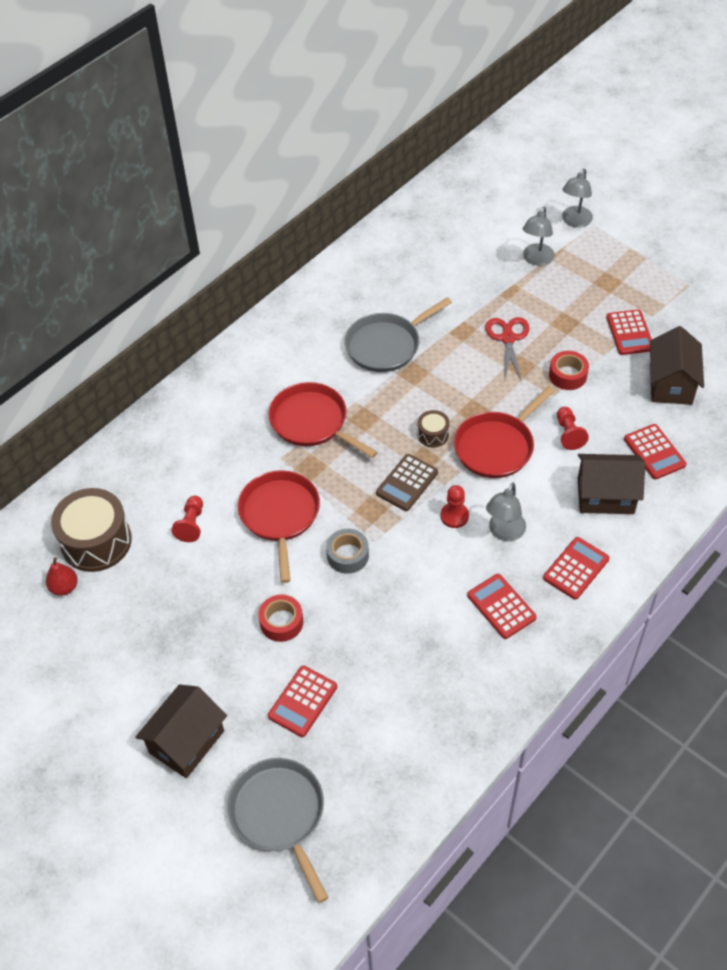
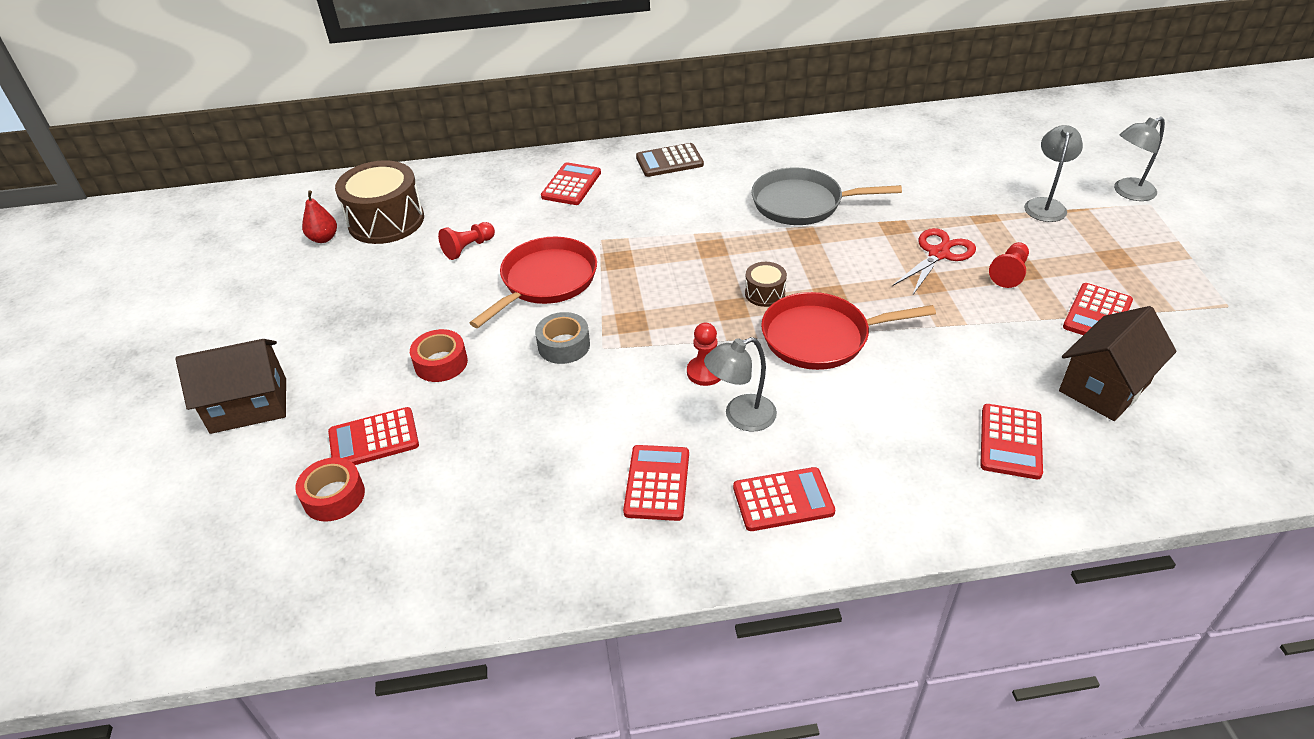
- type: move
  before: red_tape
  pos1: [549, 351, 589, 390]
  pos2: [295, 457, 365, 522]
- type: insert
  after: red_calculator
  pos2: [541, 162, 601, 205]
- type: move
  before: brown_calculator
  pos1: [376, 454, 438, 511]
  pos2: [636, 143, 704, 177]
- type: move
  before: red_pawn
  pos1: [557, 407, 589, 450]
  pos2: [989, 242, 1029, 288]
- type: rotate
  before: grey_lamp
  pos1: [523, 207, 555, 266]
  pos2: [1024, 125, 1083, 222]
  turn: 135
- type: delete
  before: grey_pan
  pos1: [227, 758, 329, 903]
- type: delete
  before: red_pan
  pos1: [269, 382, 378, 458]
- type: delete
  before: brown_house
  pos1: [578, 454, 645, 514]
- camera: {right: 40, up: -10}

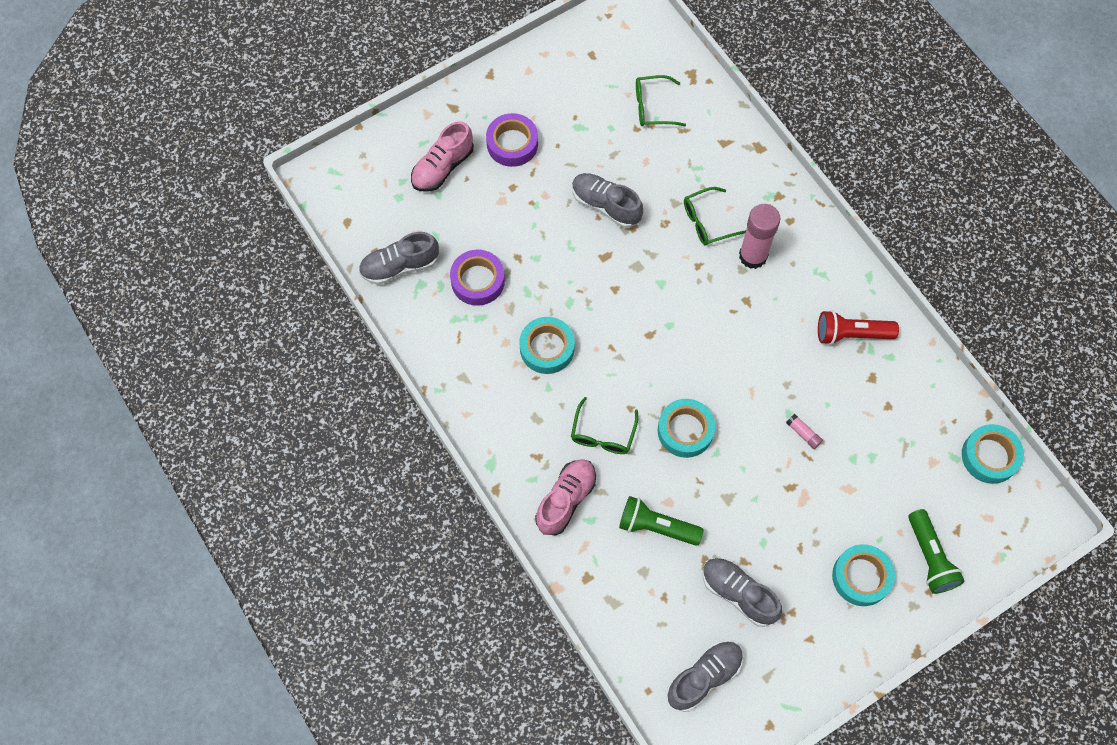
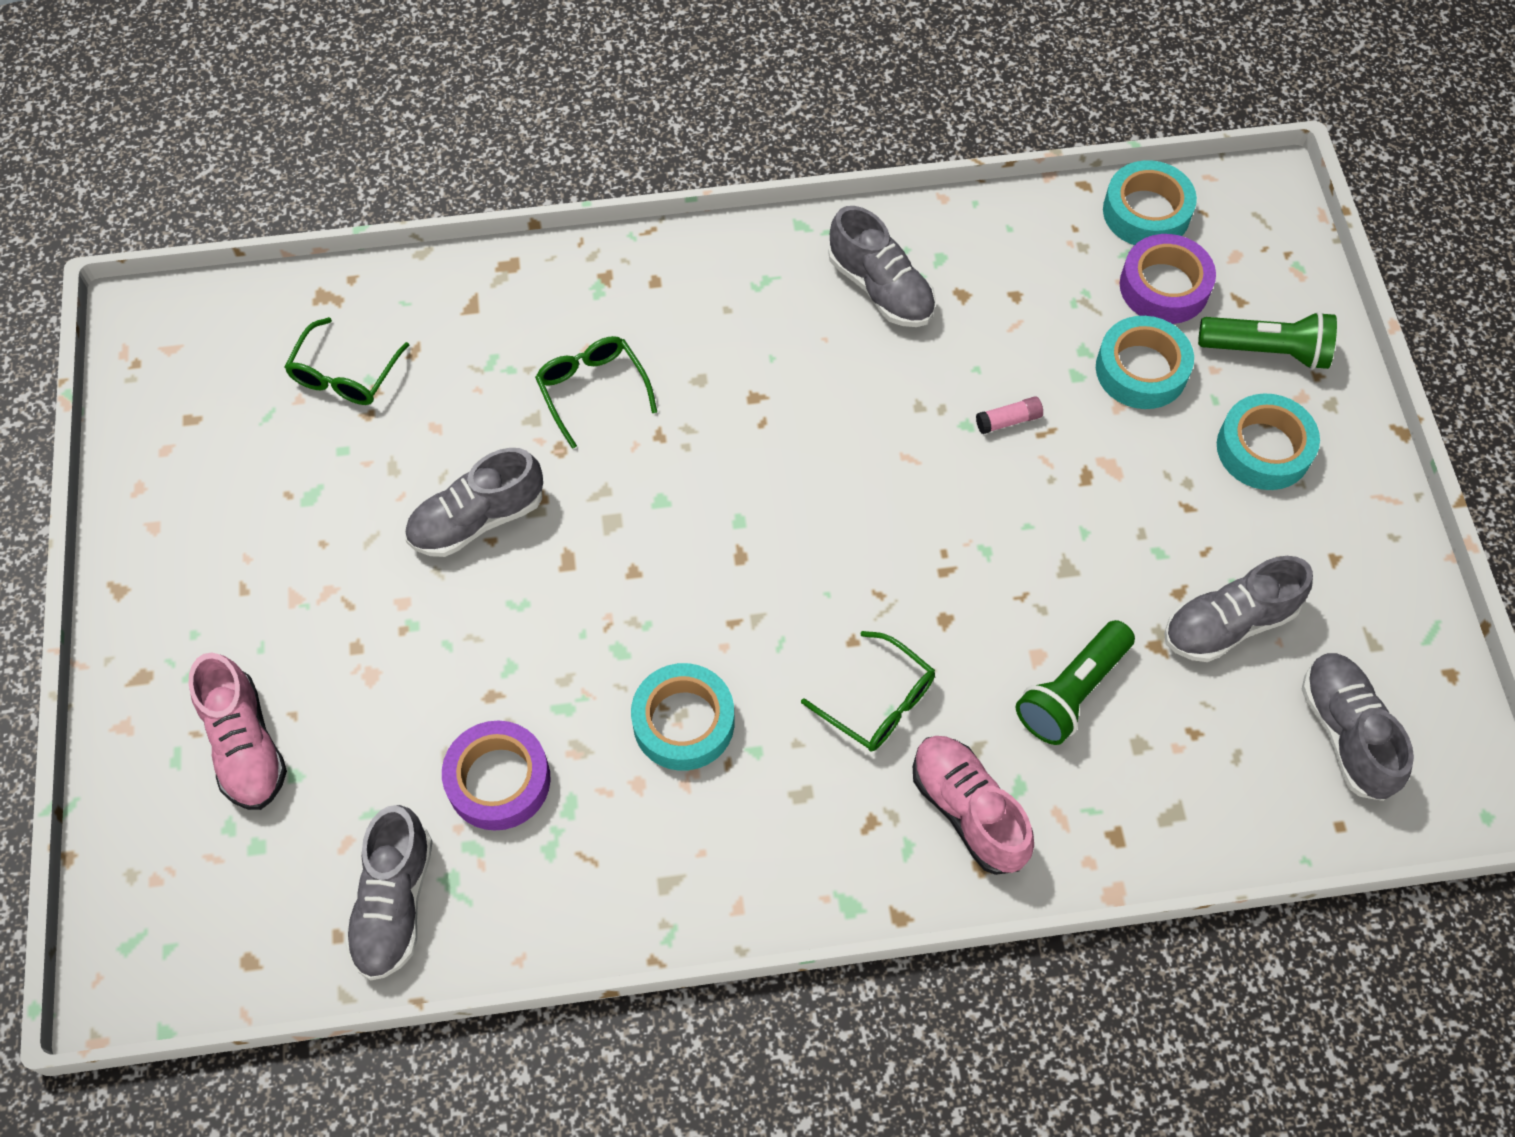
- type: rotate
  before: green_glasses
  pos1: [684, 187, 746, 245]
  pos2: [535, 336, 657, 449]
  turn: 150
- type: replace
  before: red_flashlight
  after: grey_shoe
  pos1: [818, 310, 899, 345]
  pos2: [829, 206, 936, 327]
- type: move
  before: turquoise_tape
  pos1: [658, 399, 715, 458]
  pos2: [1096, 316, 1194, 409]
- type: move
  before: purple_tape
  pos1: [486, 113, 538, 167]
  pos2: [1120, 234, 1216, 324]
- type: delete
  before: pink_glue_stick
  pos1: [739, 204, 780, 269]
- camera: {right: -65, up: -5}

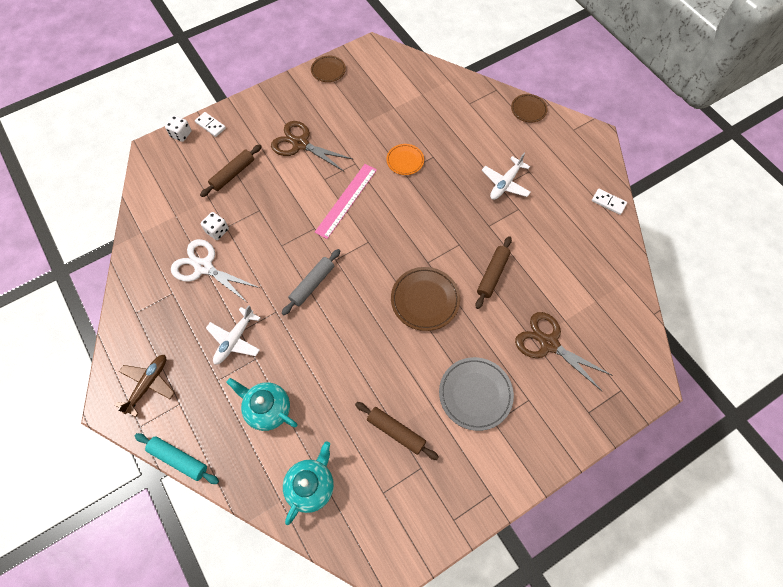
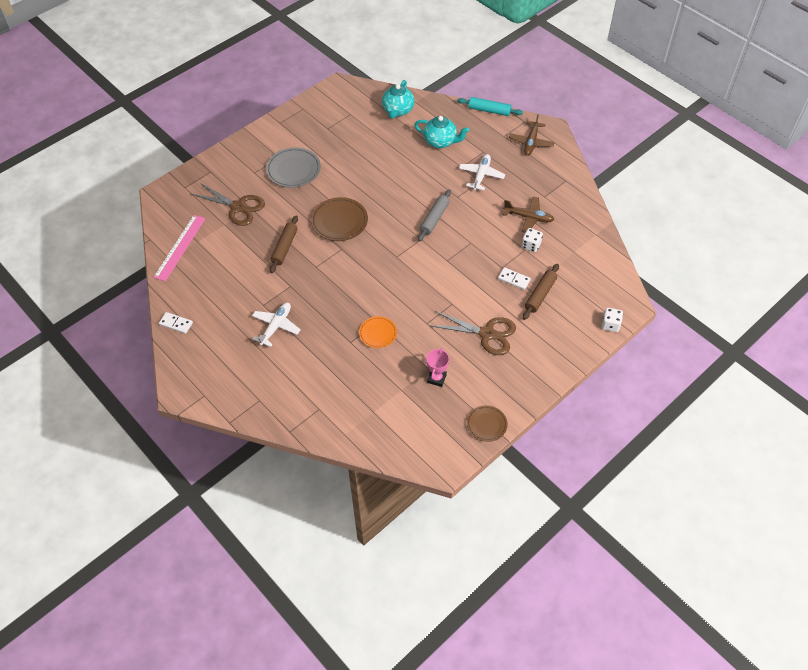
- type: move
  before: pink_ruler
  pos1: [315, 164, 377, 239]
  pos2: [153, 215, 206, 281]
- type: insert
  after: pink_trophy
  pos2: [426, 347, 449, 387]
- type: move
  before: white_domino
  pos1: [195, 112, 226, 137]
  pos2: [498, 267, 531, 290]
- type: replace
  before: white_scissors
  after: brown_plane
  pos1: [171, 239, 260, 302]
  pos2: [503, 197, 554, 233]
- type: delete
  before: brown_rolling_pin
  pos1: [355, 402, 439, 460]
- type: delete
  before: brown_plate
  pos1: [511, 94, 548, 123]
- camera: {right: 170, up: -10}

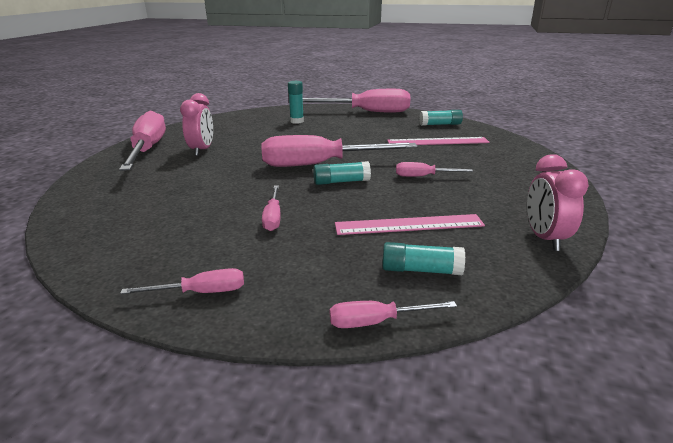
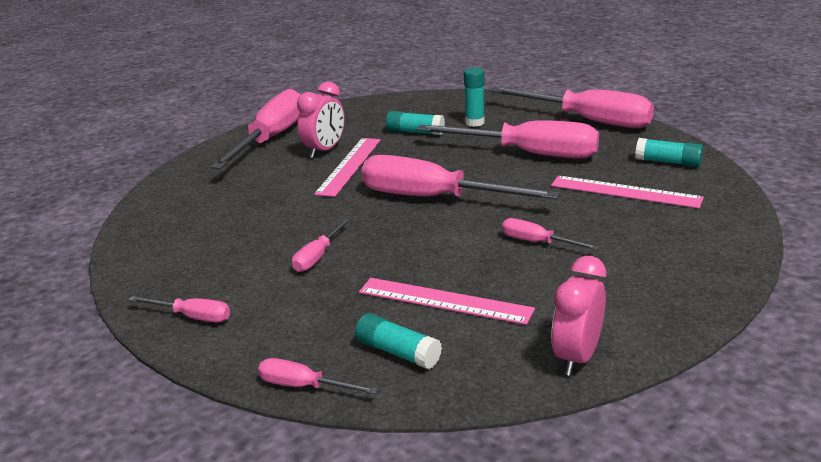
- type: insert
  after: pink_ruler
  pos2: [314, 138, 381, 197]
- type: move
  before: turquoise_glue_stick
  pos1: [313, 161, 371, 185]
  pos2: [386, 111, 445, 135]
- type: insert
  after: pink_screwdriver
  pos2: [417, 120, 599, 159]
- camera: {right: 30, up: 0}

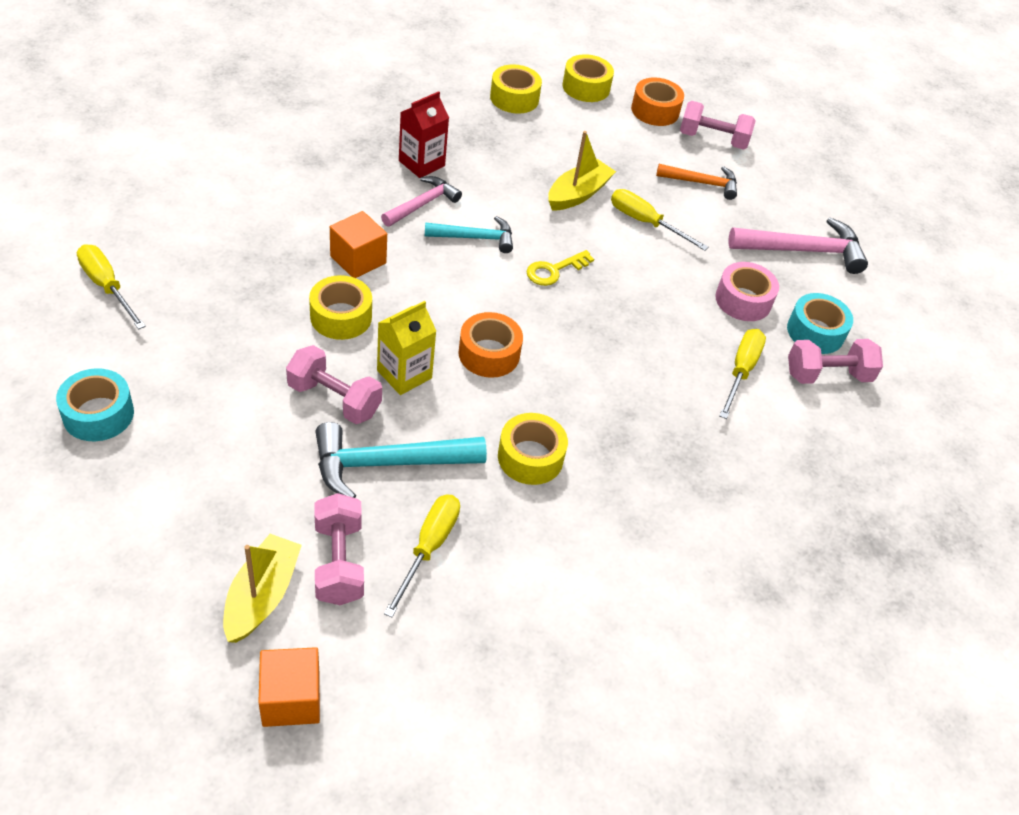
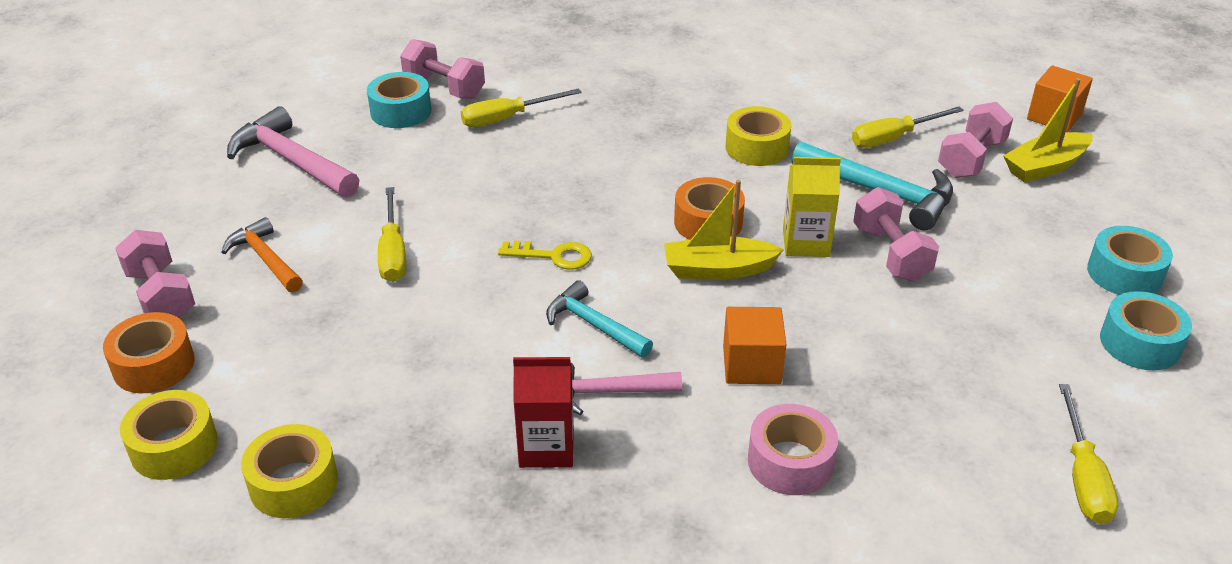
- type: move
  before: yellow_boat
  pos1: [548, 131, 616, 211]
  pos2: [664, 180, 784, 280]
- type: move
  before: pink_tape
  pos1: [715, 262, 779, 321]
  pos2: [748, 404, 838, 495]
- type: insert
  after: turquoise_tape
  pos2: [1087, 226, 1173, 295]
- type: delete
  before: yellow_tape
  pos1: [309, 275, 372, 340]
- camera: {right: -130, up: -10}

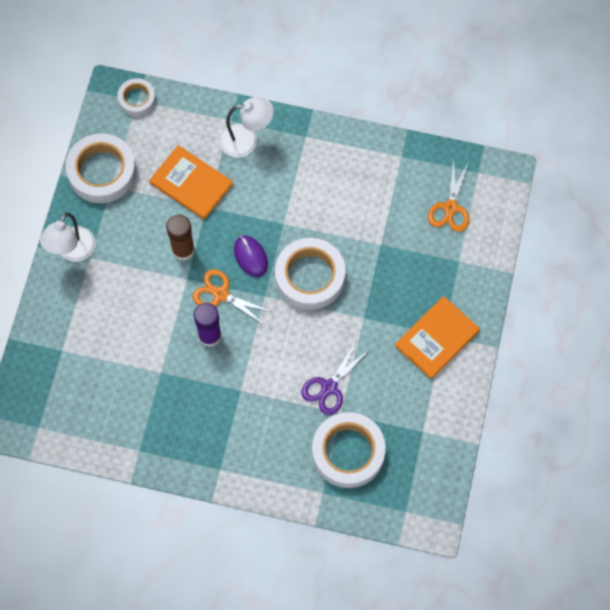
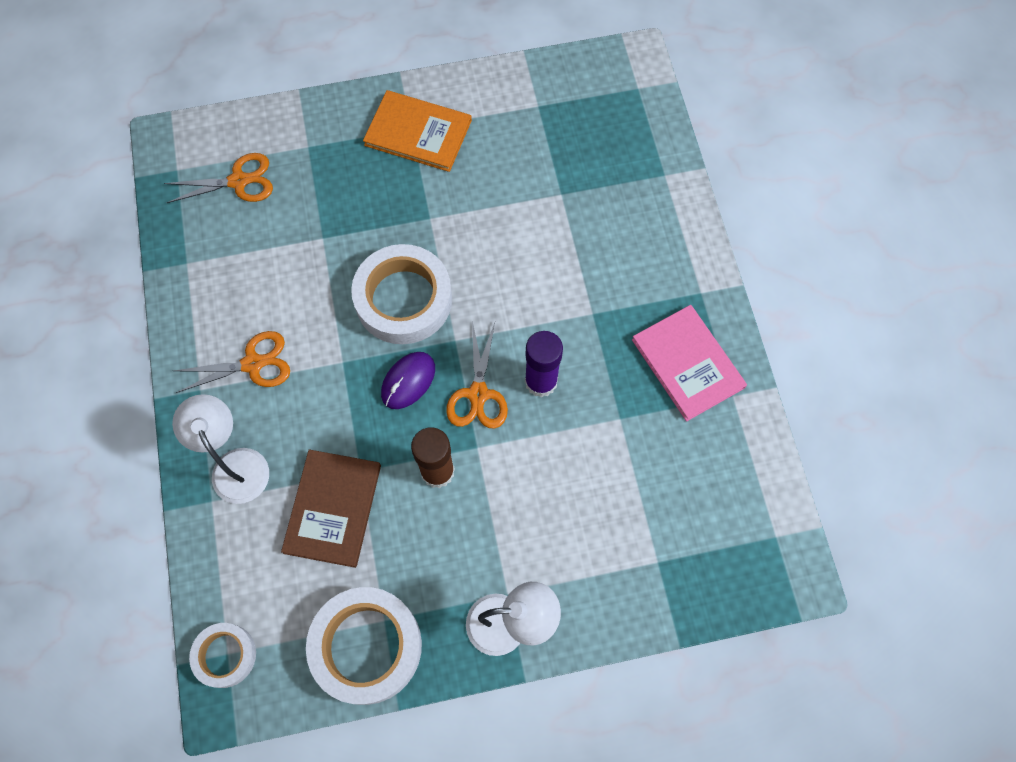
- type: insert
  after: orange_scissors
  pos2: [174, 331, 290, 393]
- type: recolor
  before: orange_book
  after: brown_book
  pos1: [149, 145, 233, 220]
  pos2: [281, 449, 381, 568]
- type: insert
  after: pink_book
  pos2: [632, 305, 747, 422]
- type: delete
  before: purple_scissors
  pos1: [301, 340, 369, 415]
- type: delete
  before: white_tape
  pos1: [312, 412, 386, 488]
- camera: {right: -115, up: 0}

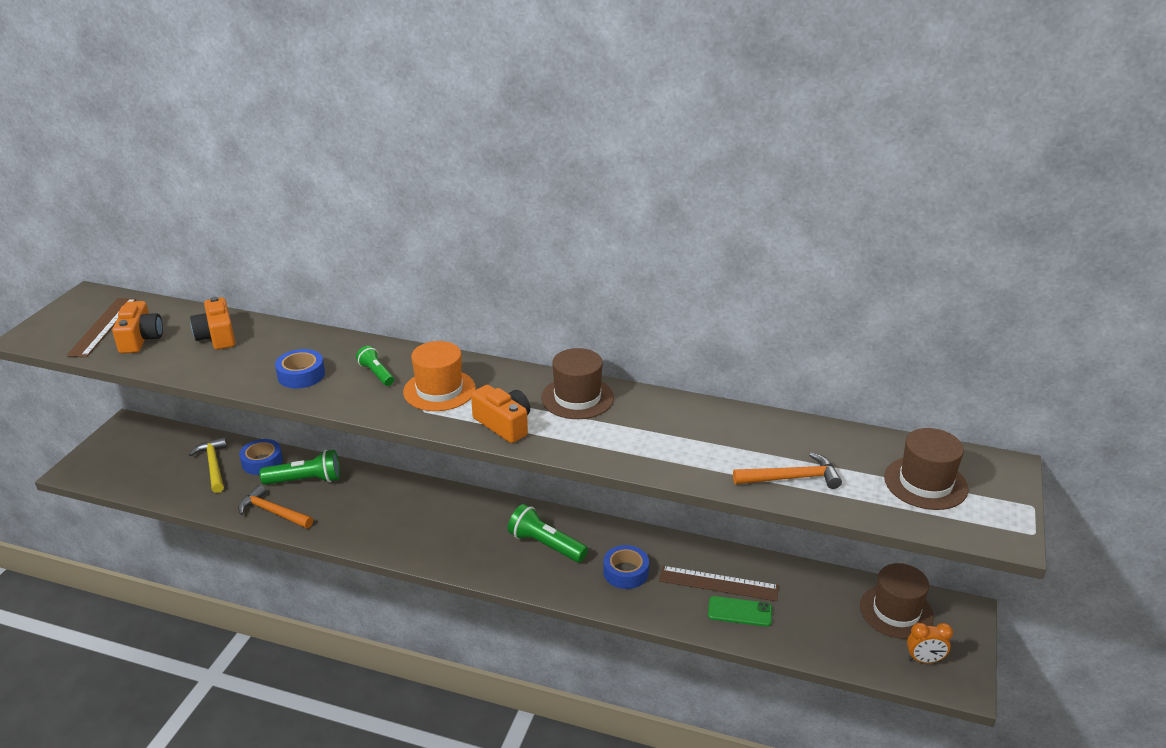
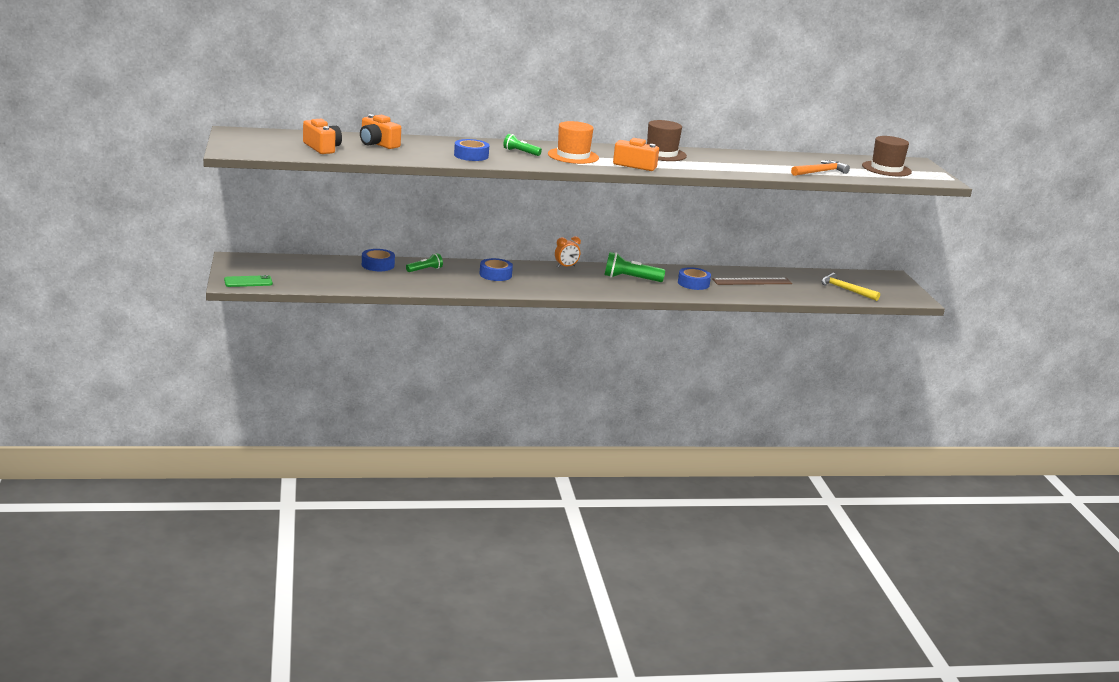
- type: move
  before: green_phone
  pos1: [708, 596, 772, 627]
  pos2: [224, 275, 273, 287]
- type: resize
  before: green_flashlight
  pos1: [260, 450, 340, 485]
  pos2: [406, 253, 443, 272]
  scale: 0.6
- type: insert
  after: blue_tape
  pos2: [479, 258, 513, 281]
- type: move
  before: orange_clock
  pos1: [907, 623, 953, 663]
  pos2: [555, 236, 581, 268]
- type: move
  before: yellow_hammer
  pos1: [189, 437, 227, 493]
  pos2: [821, 273, 880, 301]
- type: delete
  before: brown_ruler
  pos1: [66, 298, 136, 357]
- type: delete
  before: orange_hammer
  pos1: [238, 485, 313, 528]
- type: delete
  before: brown_hat
  pos1: [860, 563, 934, 639]
- camera: {right: -30, up: -10}

